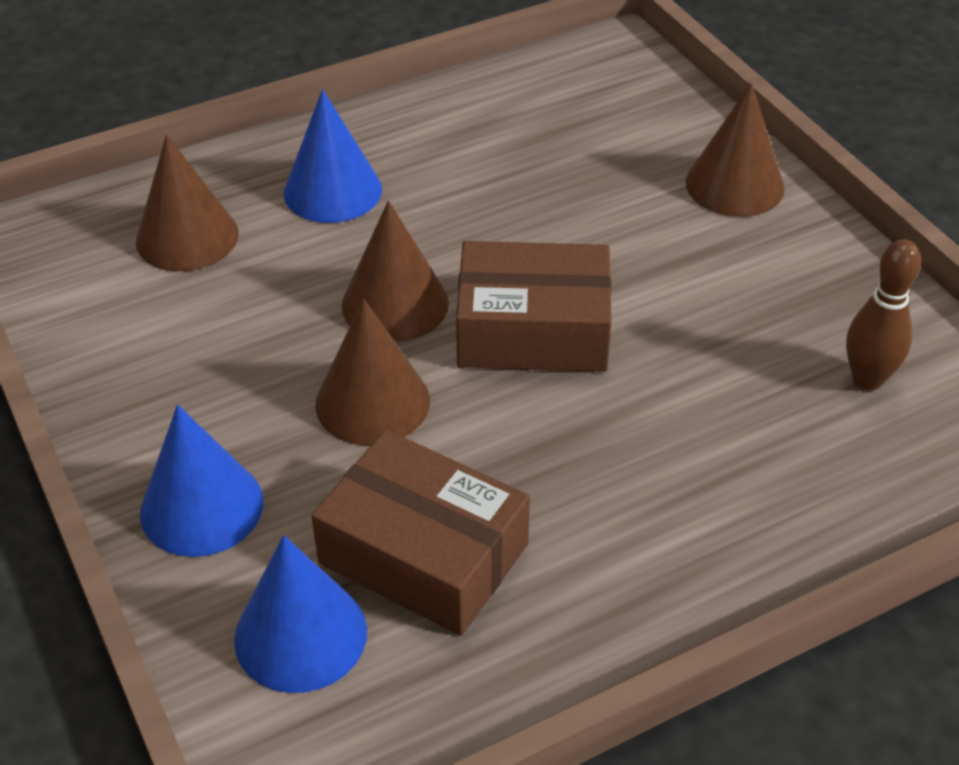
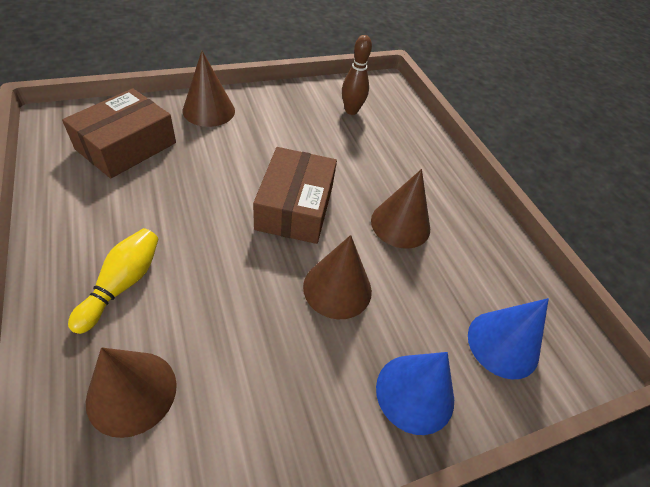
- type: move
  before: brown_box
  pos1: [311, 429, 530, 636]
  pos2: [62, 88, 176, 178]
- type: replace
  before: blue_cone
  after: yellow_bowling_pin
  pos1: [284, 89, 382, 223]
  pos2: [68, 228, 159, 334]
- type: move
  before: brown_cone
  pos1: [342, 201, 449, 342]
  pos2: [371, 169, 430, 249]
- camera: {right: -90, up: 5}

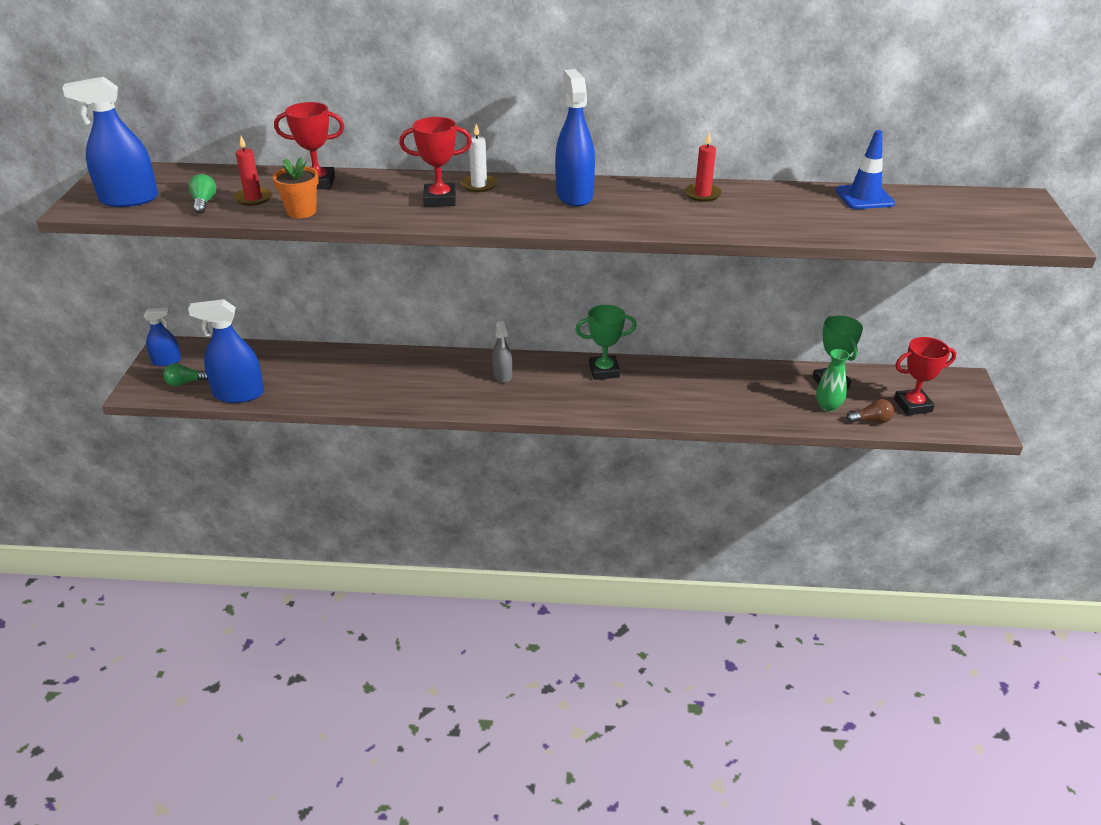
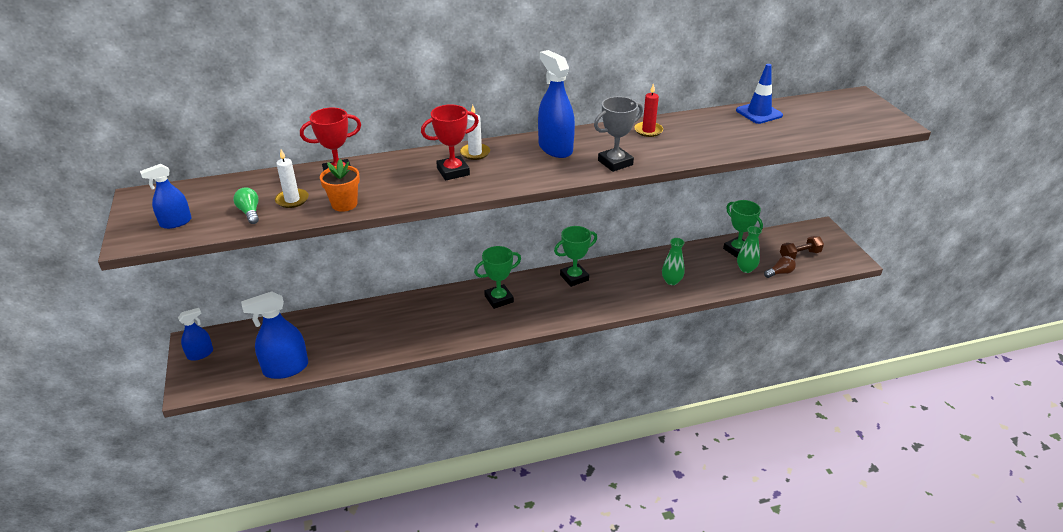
- type: resize
  before: blue_spray_bottle
  pos1: [62, 77, 158, 207]
  pos2: [140, 164, 192, 229]
  scale: 0.59
- type: recolor
  before: red_candle
  after: white_candle
  pos1: [234, 136, 272, 206]
  pos2: [275, 149, 309, 208]
- type: replace
  before: grey_spray_bottle
  after: green_trophy
  pos1: [492, 321, 512, 383]
  pos2: [474, 246, 521, 309]
- type: insert
  after: grey_trophy
  pos2: [594, 96, 643, 172]
- type: insert
  after: green_vase
  pos2: [662, 238, 685, 285]
- type: replace
  before: red_trophy
  after: brown_dumbbell
  pos1: [894, 337, 956, 415]
  pos2: [780, 236, 824, 259]
- type: delete
  before: green_light_bulb
  pos1: [163, 363, 208, 386]
- camera: {right: -20, up: 0}

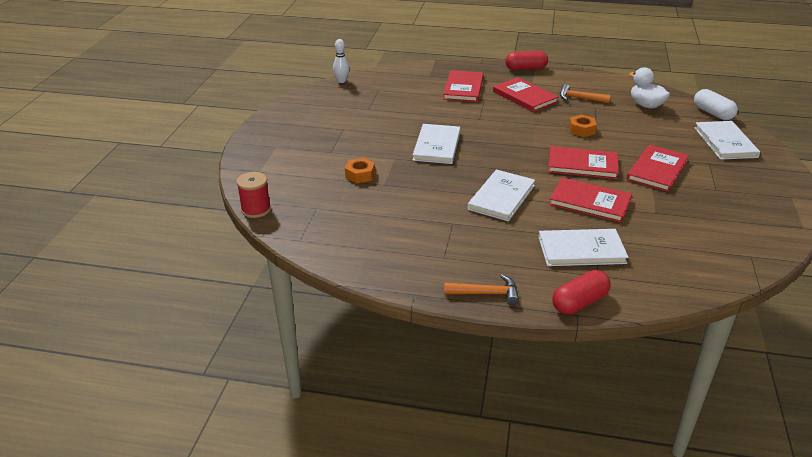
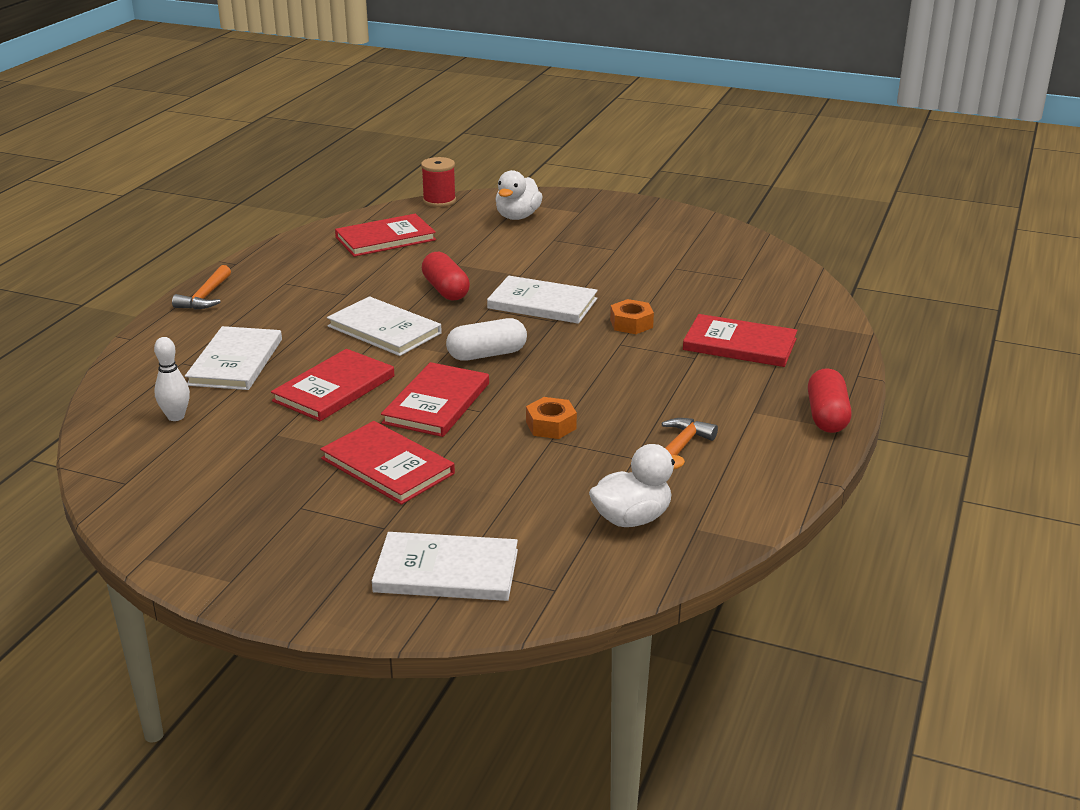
- type: move
  before: white_bowling_pin
  pos1: [333, 39, 350, 83]
  pos2: [154, 337, 190, 421]
- type: move
  before: red_book
  pos1: [493, 77, 559, 112]
  pos2: [335, 214, 436, 257]
- type: move
  before: red_capsule
  pos1: [553, 270, 611, 314]
  pos2: [422, 252, 470, 301]
- type: move
  before: white_capsule
  pos1: [694, 89, 738, 120]
  pos2: [446, 318, 527, 361]
- type: insert
  after: white_duck
  pos2: [495, 170, 543, 220]
- type: move
  before: orange_nut
  pos1: [345, 158, 375, 183]
  pos2: [610, 299, 654, 334]
- camera: {right: 100, up: -5}

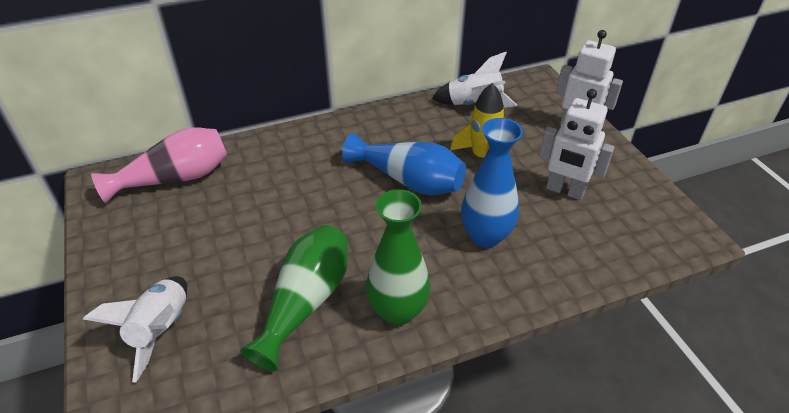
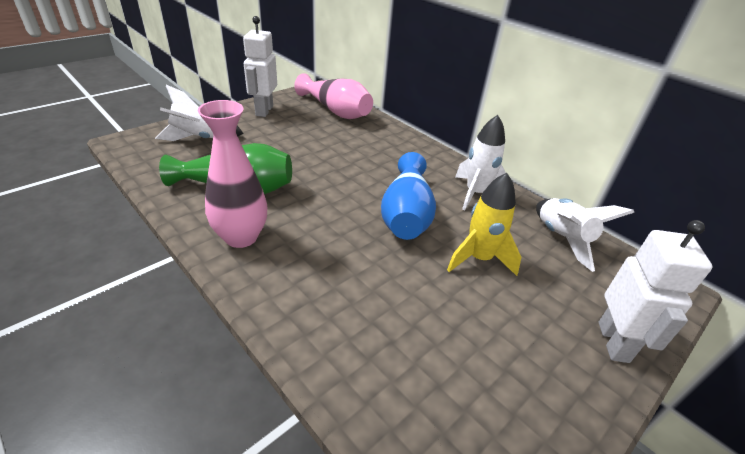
- type: recolor
  before: green_vase
  after: pink_vase
  pos1: [366, 189, 431, 325]
  pos2: [198, 100, 267, 248]
- type: move
  before: white_robot
  pos1: [539, 89, 614, 200]
  pos2: [243, 16, 277, 117]
- type: insert
  after: white_rocket
  pos2: [455, 115, 506, 210]
- type: delete
  before: blue_vase
  pos1: [461, 118, 523, 248]
- camera: {right: 65, up: -5}

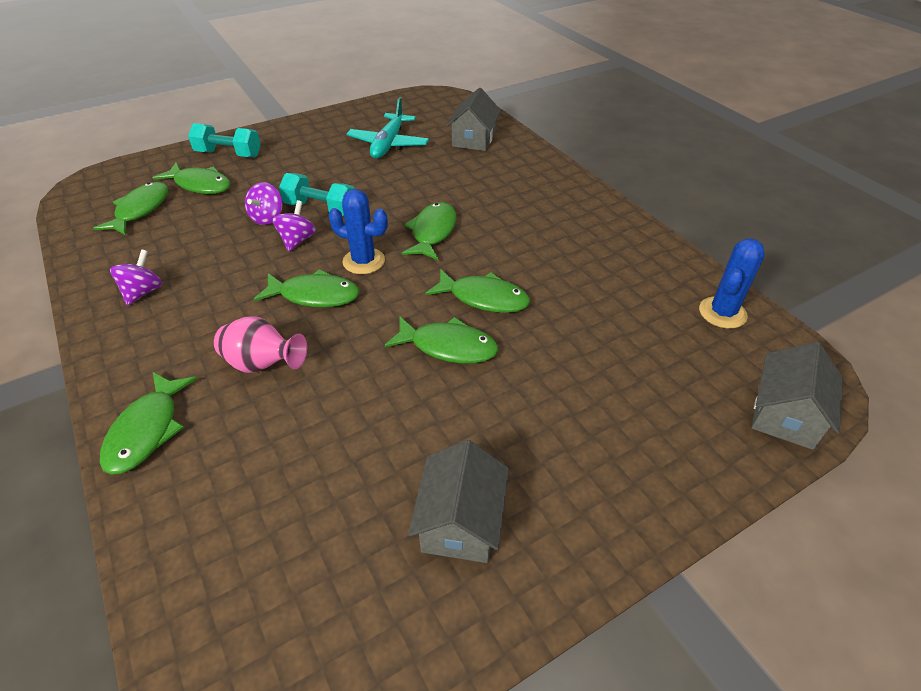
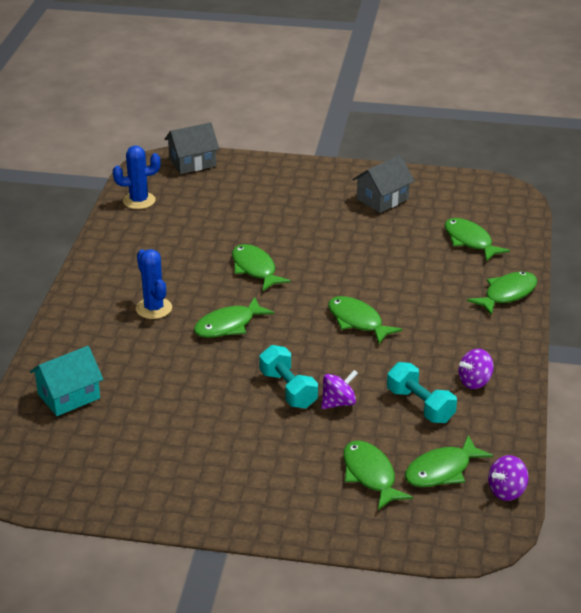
- type: recolor
  before: grey_house
  after: turquoise_house
  pos1: [446, 87, 501, 151]
  pos2: [30, 346, 103, 416]
- type: move
  before: blue_cactus
  pos1: [329, 189, 388, 274]
  pos2: [136, 249, 172, 319]
- type: move
  before: turquoise_dumbbell
  pos1: [188, 123, 261, 157]
  pos2: [387, 362, 457, 423]
- type: move
  before: green_fish
  pos1: [384, 316, 498, 364]
  pos2: [444, 218, 510, 262]
- type: move
  before: purple_spinning_top
  pos1: [272, 200, 316, 251]
  pos2: [488, 455, 529, 501]
- type: delete
  before: pink_vase
  pos1: [214, 316, 307, 373]
- type: delete
  before: turquoise_plane
  pos1: [347, 97, 429, 159]
- camera: {right: -140, up: -10}

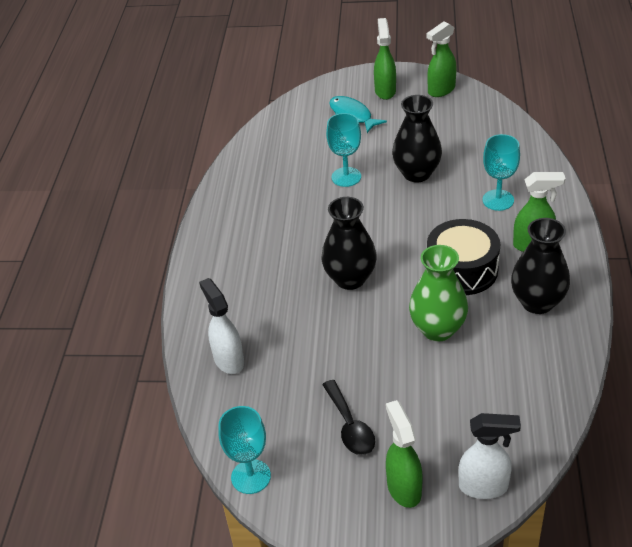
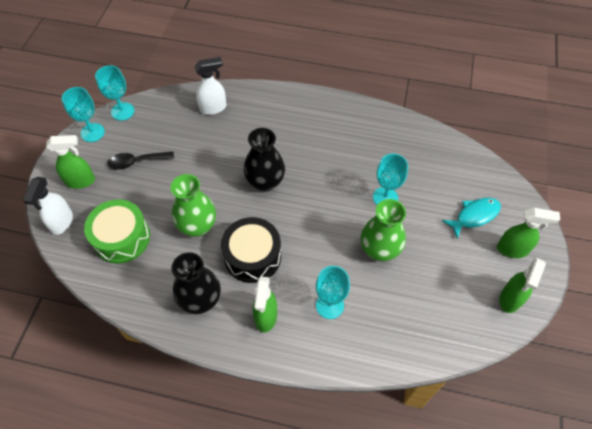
- type: insert
  after: turquoise_goblet
  pos2: [62, 87, 105, 142]
- type: insert
  after: green_drum
  pos2: [84, 199, 150, 264]
- type: recolor
  before: black_vase
  after: green_vase
  pos1: [392, 95, 442, 183]
  pos2: [361, 199, 406, 261]
- type: rotate
  before: green_spray_bottle
  pos1: [426, 21, 457, 97]
  pos2: [499, 258, 546, 313]
  turn: -120
- camera: {right: 95, up: 15}

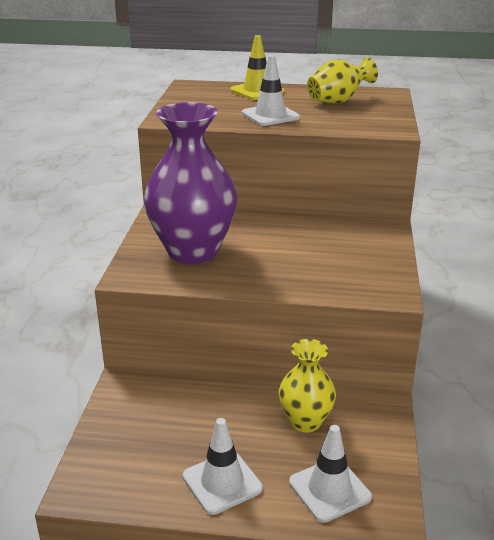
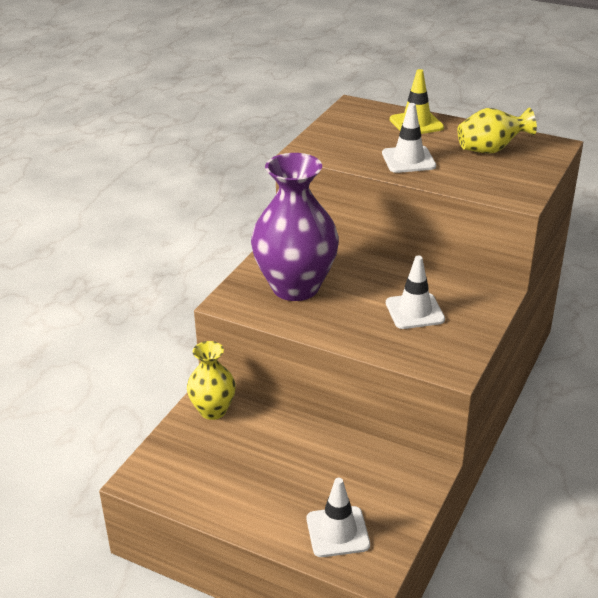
- type: move
  before: yellow_vase
  pos1: [279, 339, 336, 432]
  pos2: [187, 341, 236, 420]
- type: move
  before: white_traffic_cone
  pos1: [183, 418, 263, 515]
  pos2: [386, 255, 445, 329]
- camera: {right: 20, up: 5}

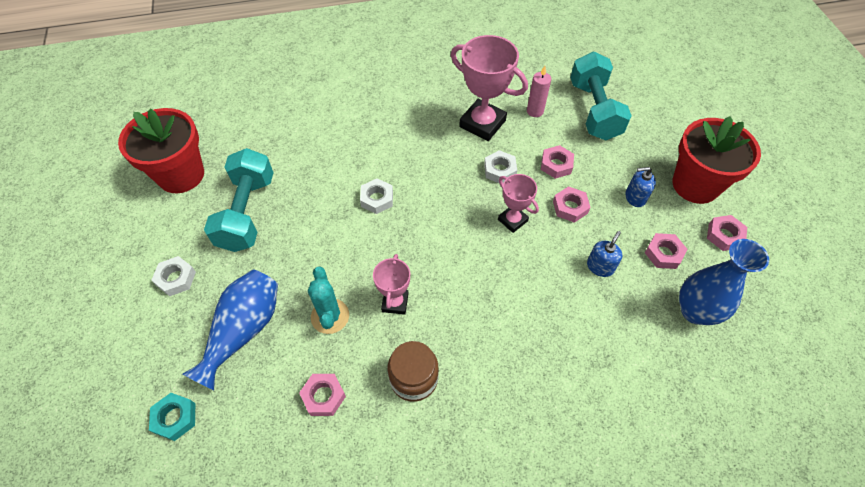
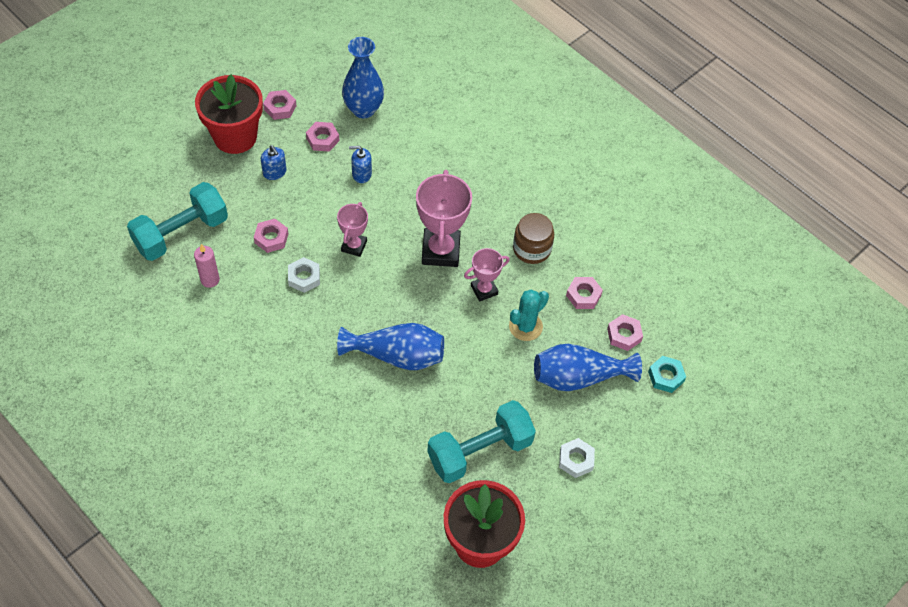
- type: replace
  before: white_nut
  after: blue_vase
  pos1: [360, 178, 393, 214]
  pos2: [337, 323, 444, 370]
- type: move
  before: pink_trophy
  pos1: [451, 35, 528, 141]
  pos2: [416, 170, 472, 267]
- type: move
  before: pink_nut
  pos1: [553, 186, 591, 223]
  pos2: [607, 314, 643, 351]
- camera: {right: -125, up: 0}

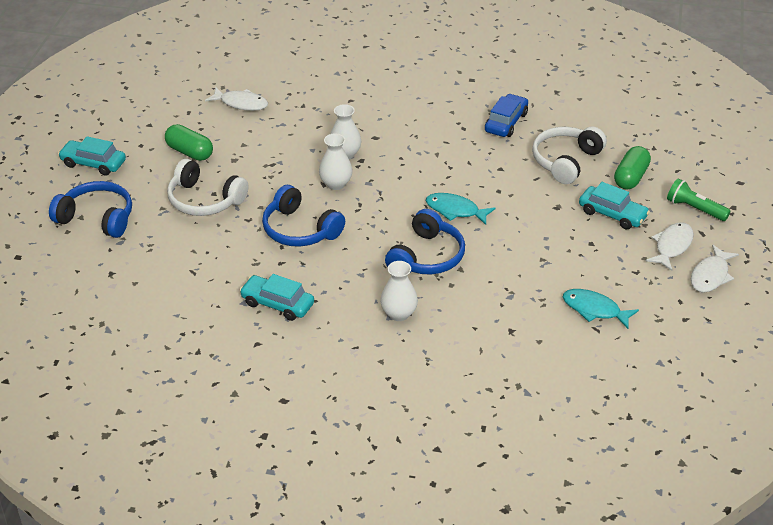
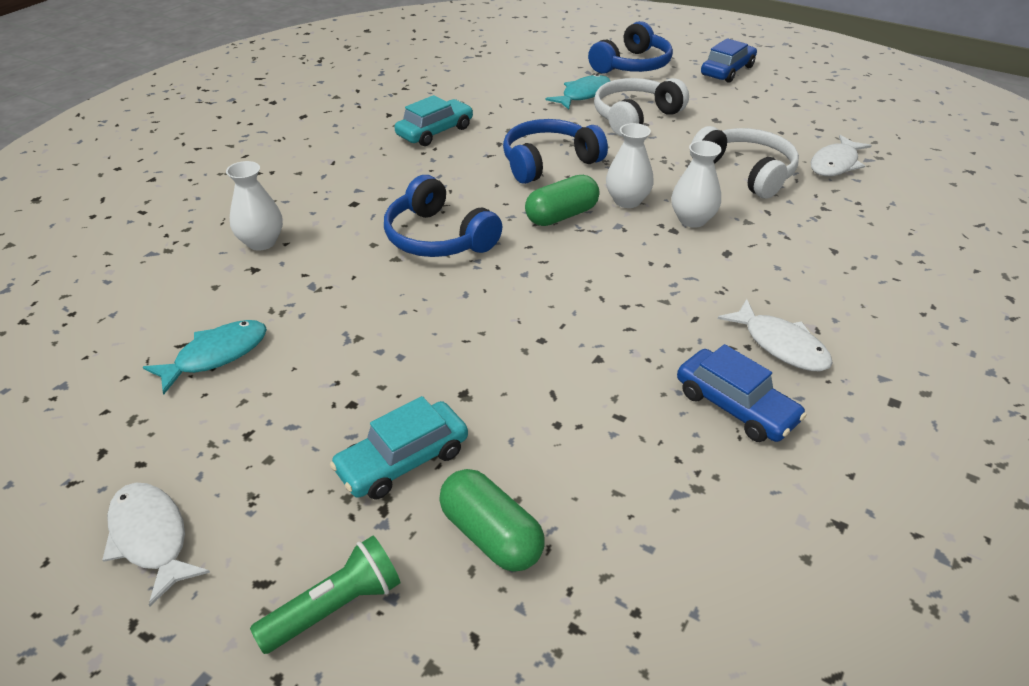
- type: move
  before: white_vase
  pos1: [380, 261, 418, 321]
  pos2: [226, 161, 283, 251]
- type: move
  before: green_capsule
  pos1: [165, 124, 213, 161]
  pos2: [525, 175, 599, 226]
- type: move
  before: turquoise_fish
  pos1: [426, 193, 496, 225]
  pos2: [546, 74, 610, 110]
- type: move
  before: white_headphones
  pos1: [532, 127, 607, 184]
  pos2: [690, 126, 799, 199]
- type: recolor
  before: turquoise_car
  after: blue_car
  pos1: [58, 136, 126, 176]
  pos2: [701, 38, 757, 83]
- type: move
  before: white_fish
  pos1: [646, 222, 694, 271]
  pos2: [718, 299, 833, 371]
- camera: {right: 110, up: 0}

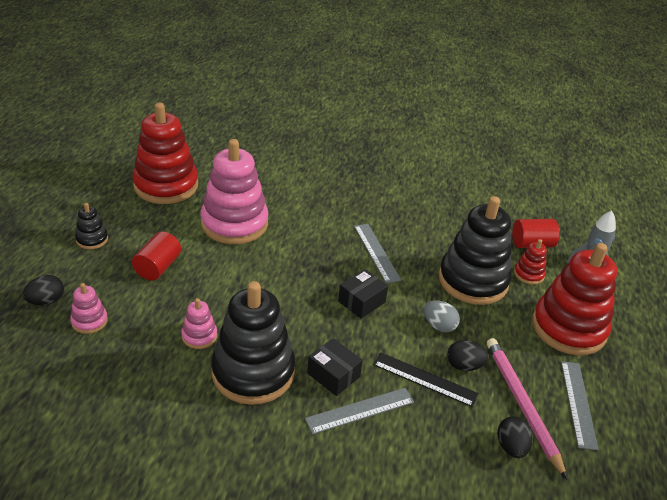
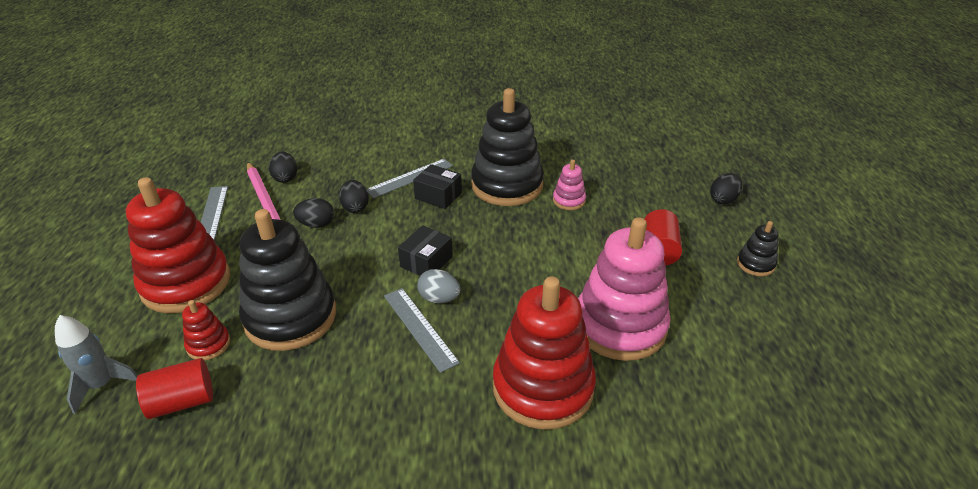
- type: replace
  before: black_ruler
  after: black_egg
  pos1: [373, 352, 479, 407]
  pos2: [339, 180, 369, 213]
- type: move
  before: grey_egg
  pos1: [424, 300, 460, 333]
  pos2: [417, 269, 460, 303]
- type: move
  before: red_stacking_toy
  pos1: [132, 103, 198, 204]
  pos2: [493, 276, 596, 430]
- type: delete
  before: pink_stacking_toy
  pos1: [70, 283, 108, 334]
- camera: {right: 170, up: 0}

